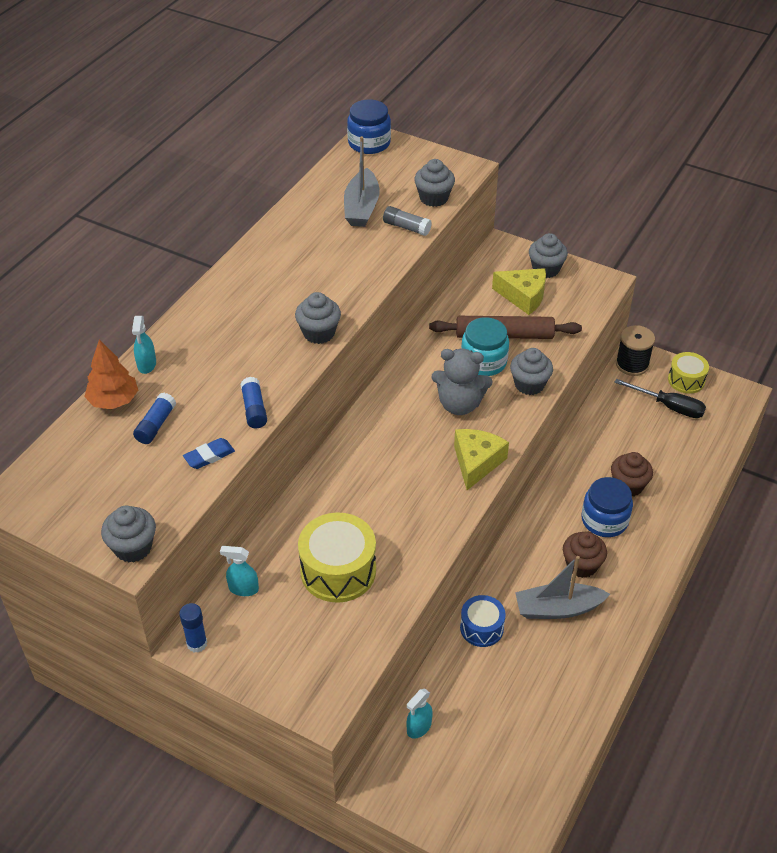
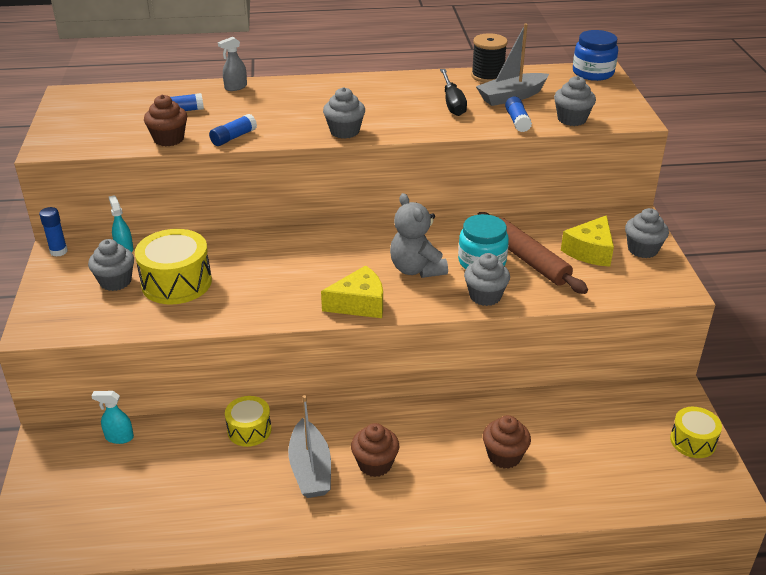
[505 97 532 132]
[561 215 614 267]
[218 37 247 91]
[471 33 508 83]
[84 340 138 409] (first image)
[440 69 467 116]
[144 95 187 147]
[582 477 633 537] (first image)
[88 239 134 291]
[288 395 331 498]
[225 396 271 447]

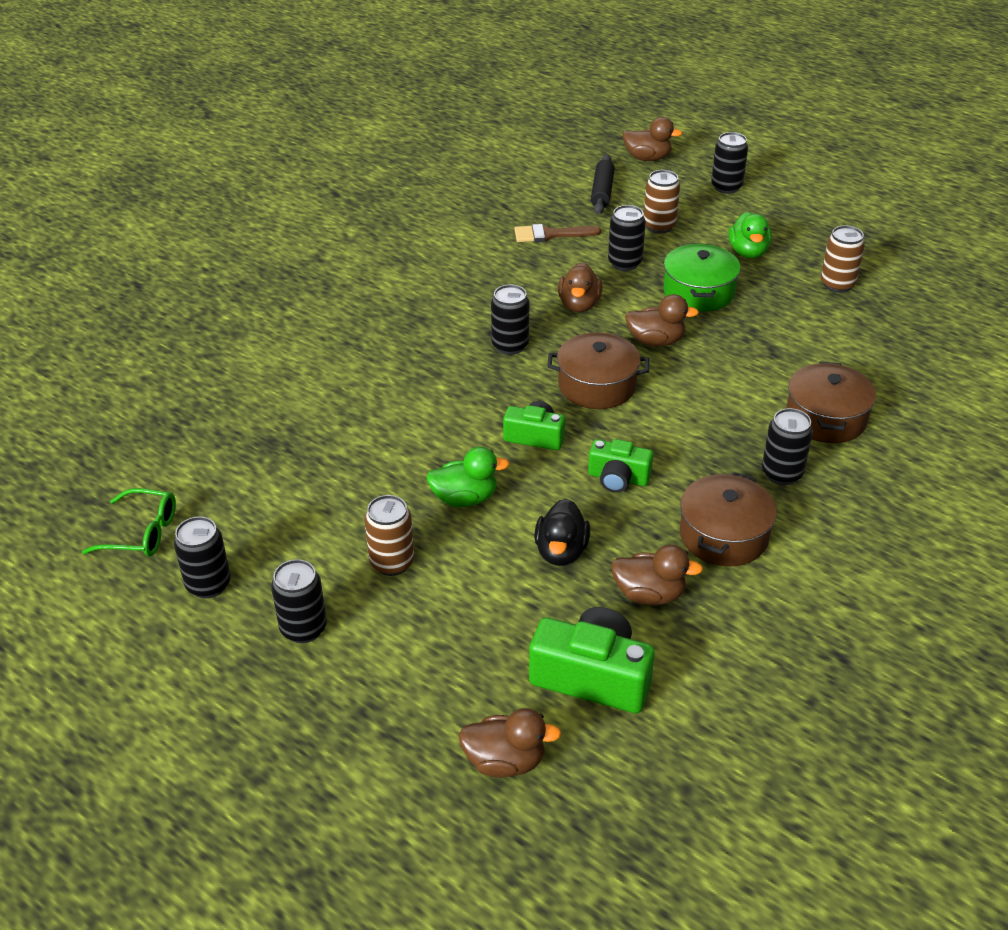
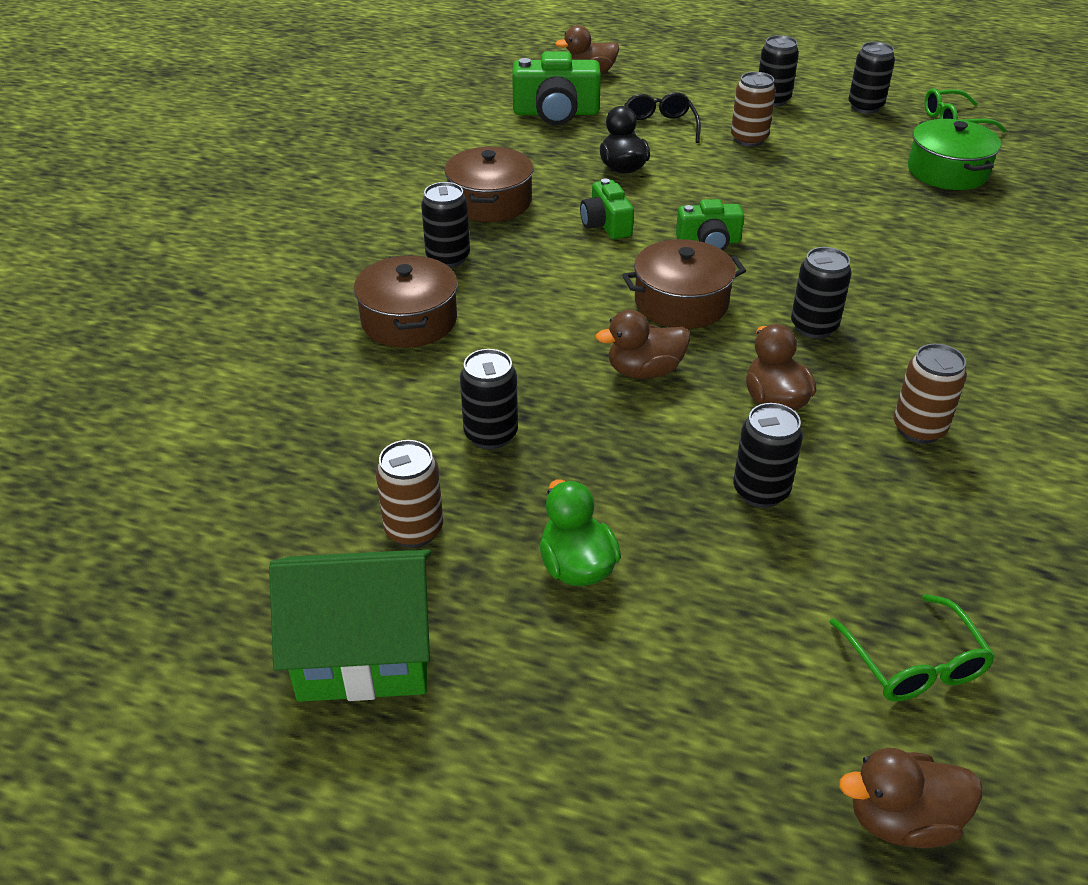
[460 349 518 449]
[830 594 995 701]
[893 344 967 444]
[515 224 601 242] (first image)
[908 119 1001 190]
[580 178 634 239]
[426 447 509 507] (first image)
[611 545 703 605] (first image)
[624 92 701 143]
[269 549 431 702]

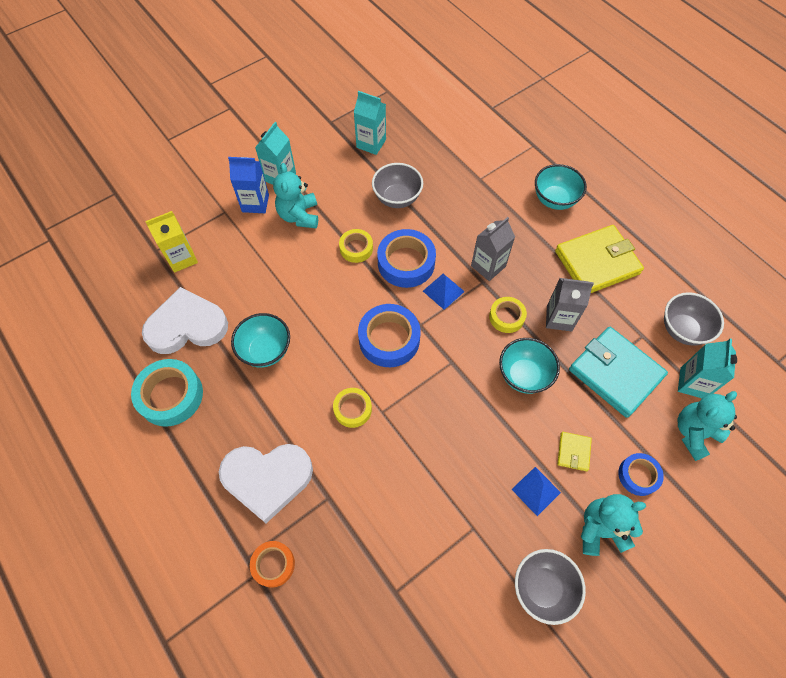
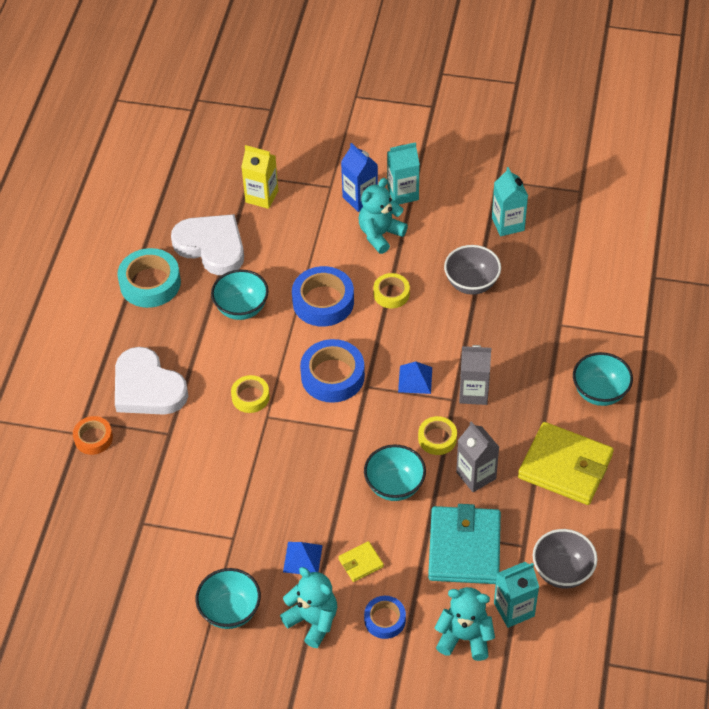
[292 266 354 326]
[196 568 261 629]

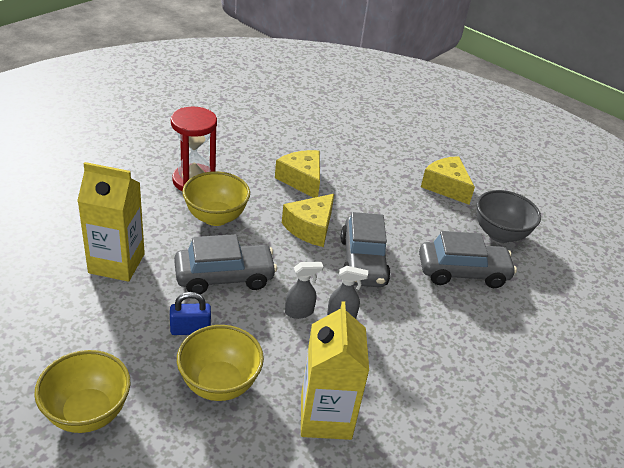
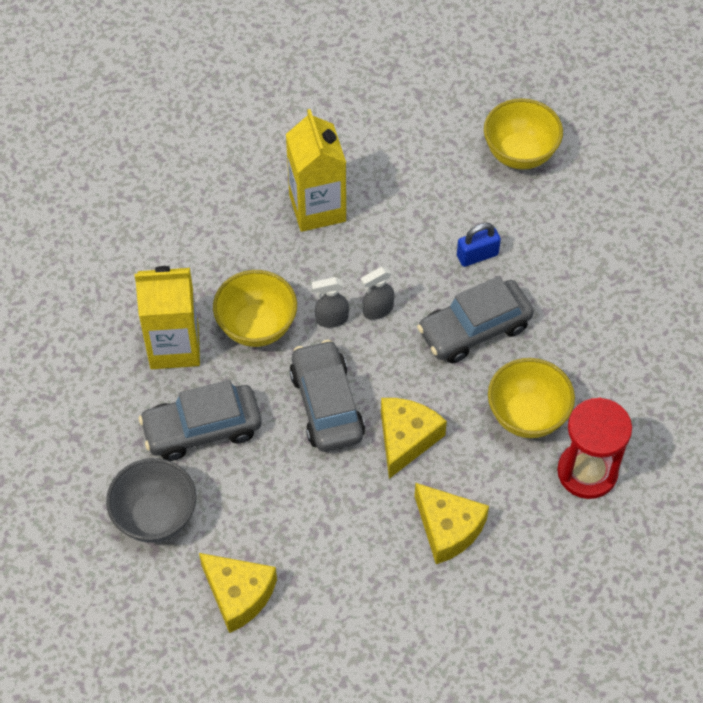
[135 266 200 369]
[213 270 297 347]

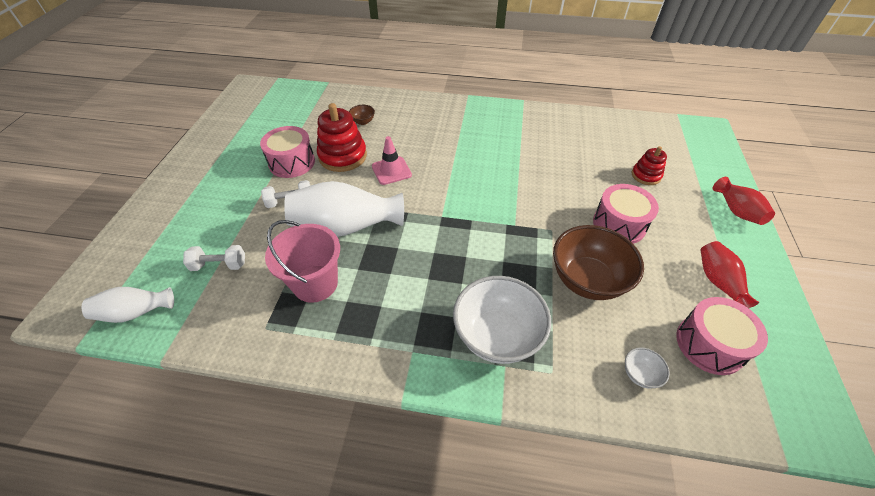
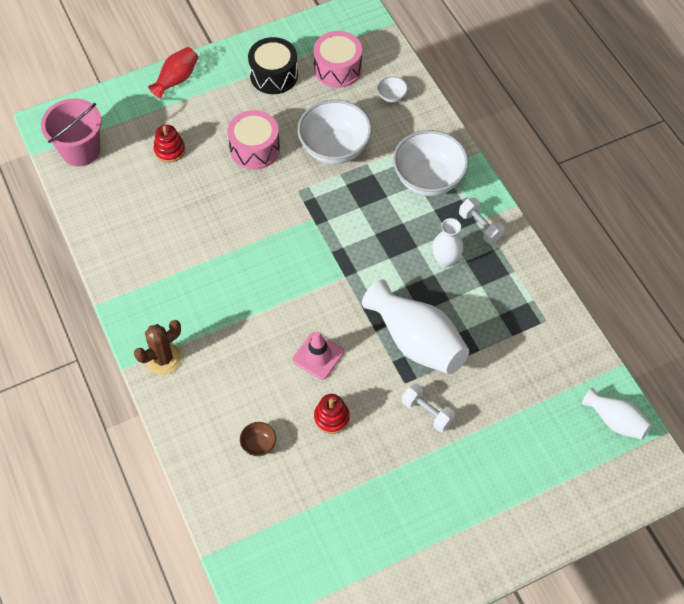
[314 394 350 434]
[260 126 315 178] (first image)
[41 99 102 166]
[298 100 372 164]
[248 37 298 94]
[459 198 504 243]
[432 218 463 268]
[134 320 182 375]

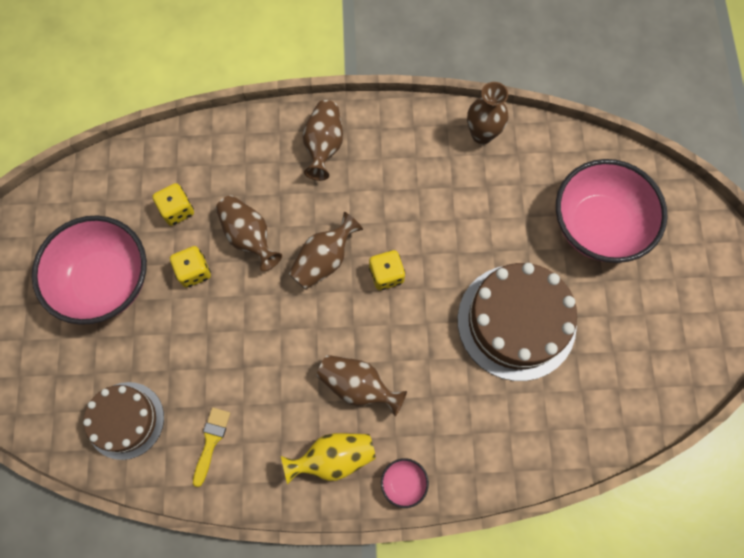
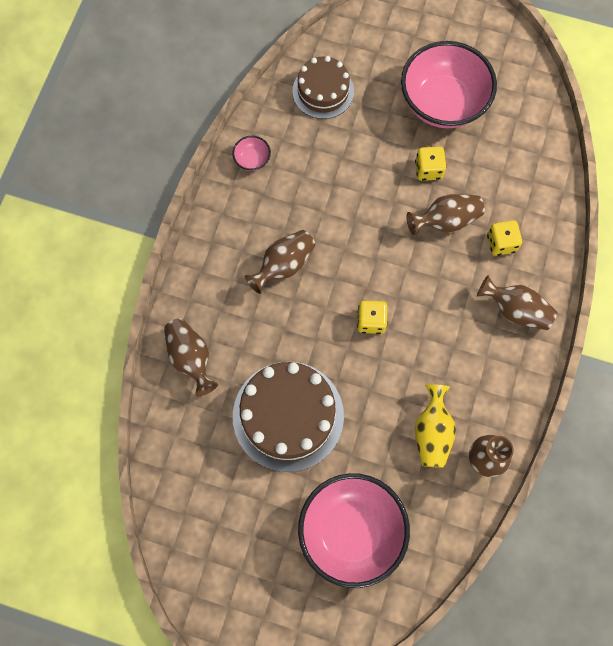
[487 220 522 256]
[164 318 218 396]
[193 407 231 487] (first image)
[415 384 456 468]
[232 136 271 171]

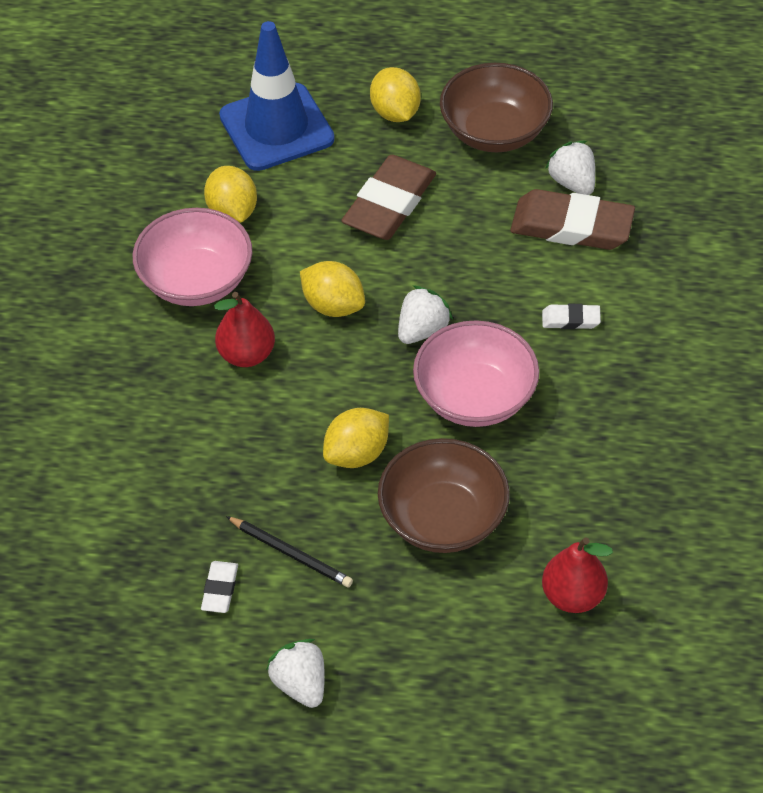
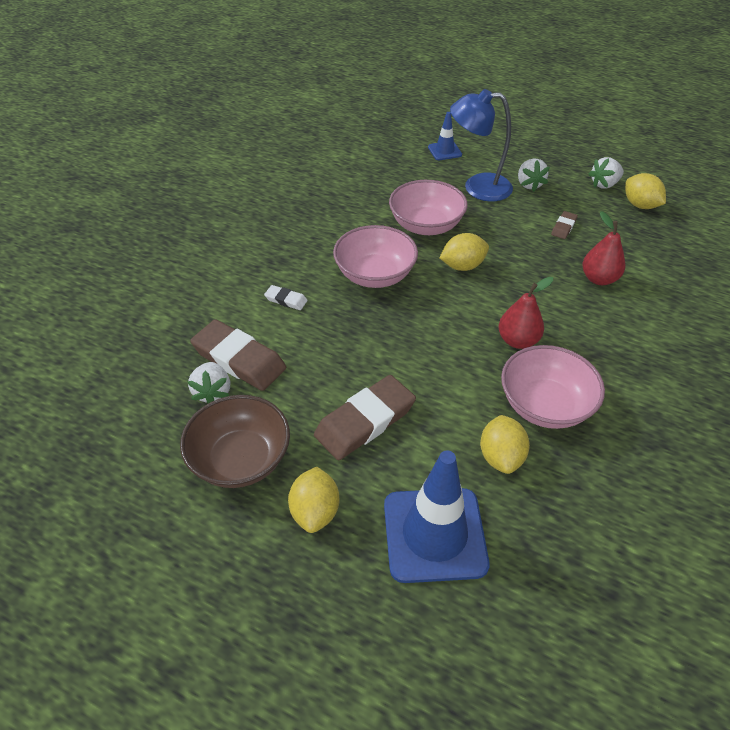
[625 173 666 209]
[589 157 624 189]
[389 180 468 235]
[226 516 353 587] (first image)
[583 211 625 285]
[551 211 578 239]
[450 89 513 202]
[428 112 462 160]

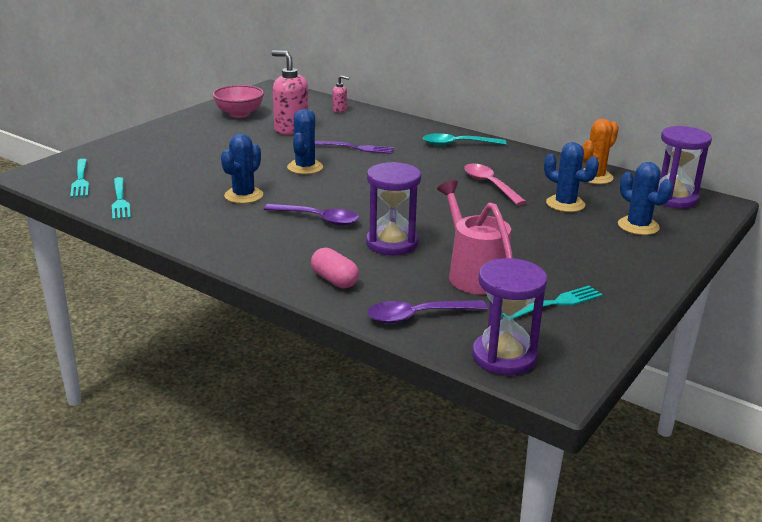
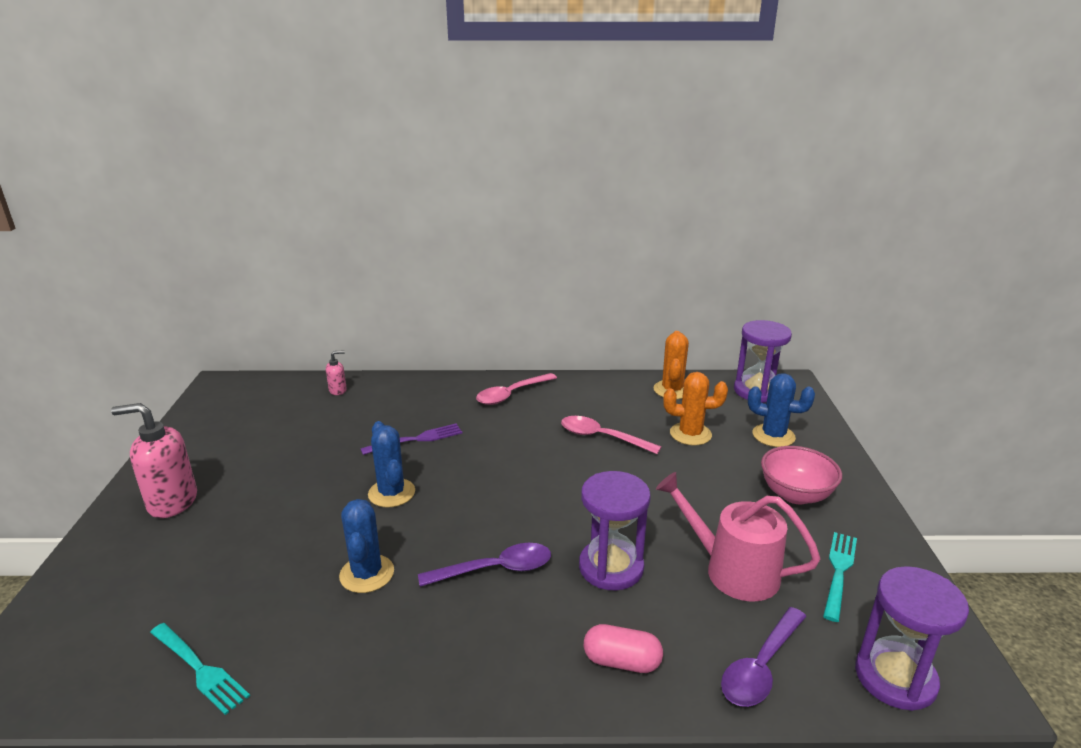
[111 403 197 518]
[761 446 842 504]
[476 373 557 405]
[663 372 728 445]
[70 159 89 198] (first image)

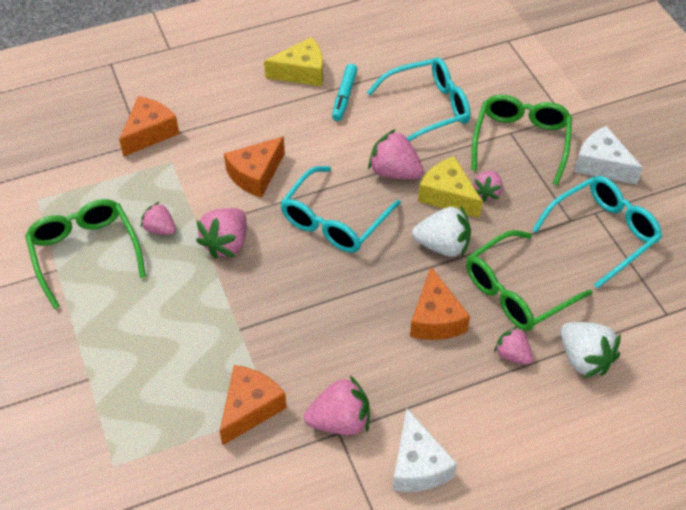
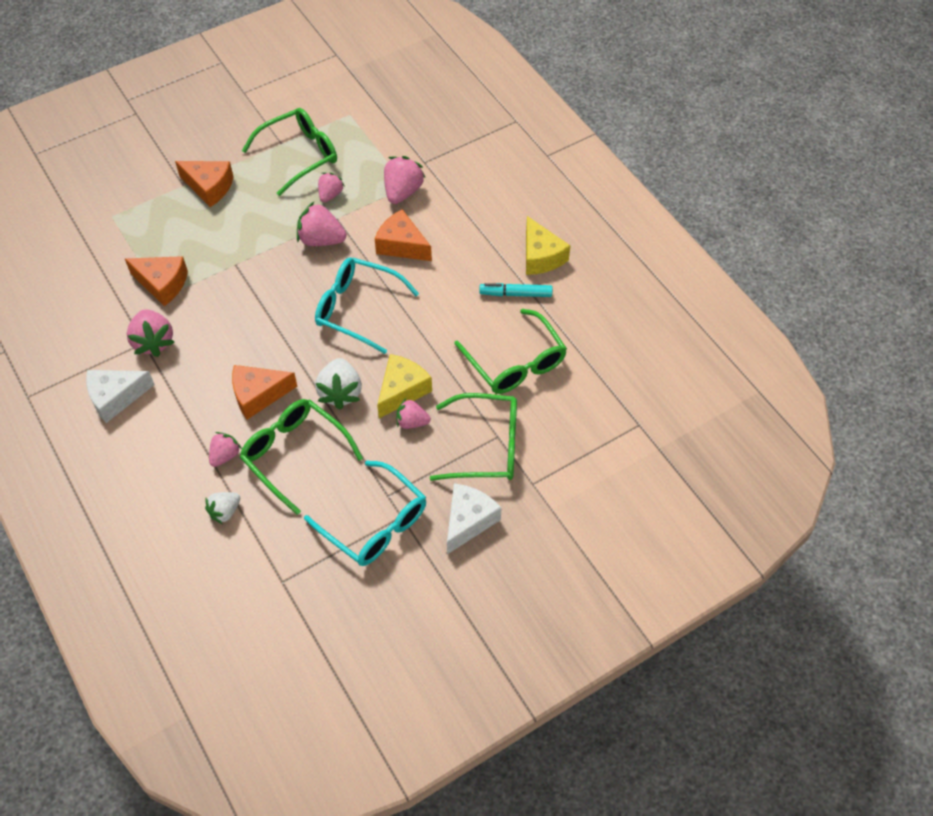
[454 309 567 394]
[175 161 234 207]
[384 156 426 204]
[205 492 240 524]

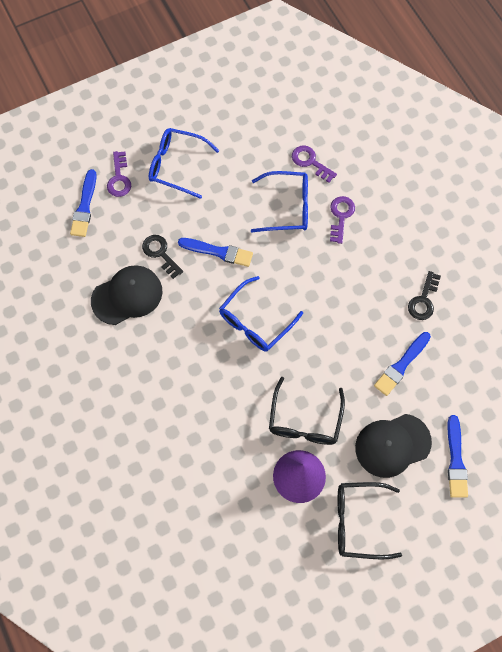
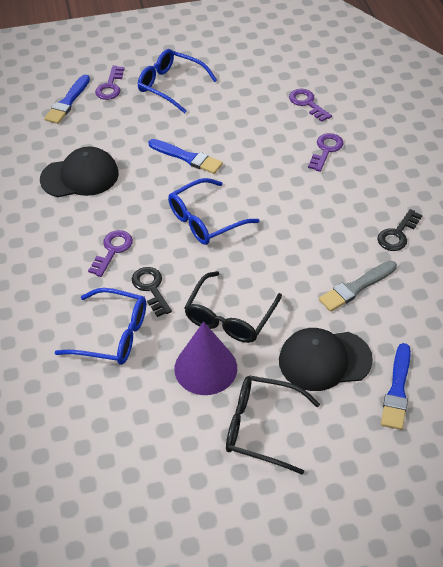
[55 288 146 365]
[132 267 172 317]
[319 261 397 312]
[88 230 133 277]

